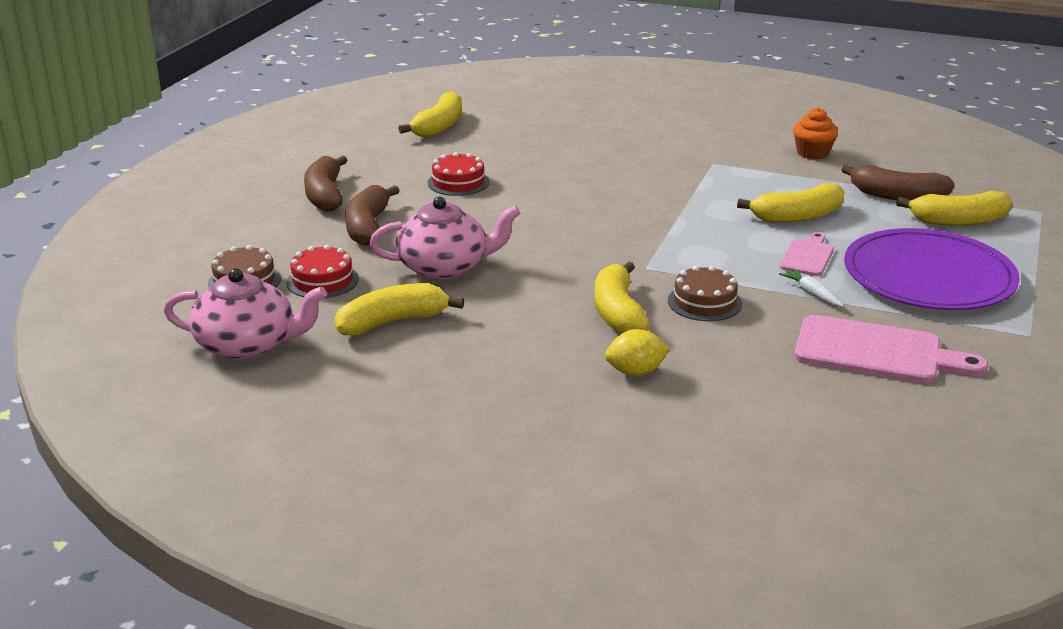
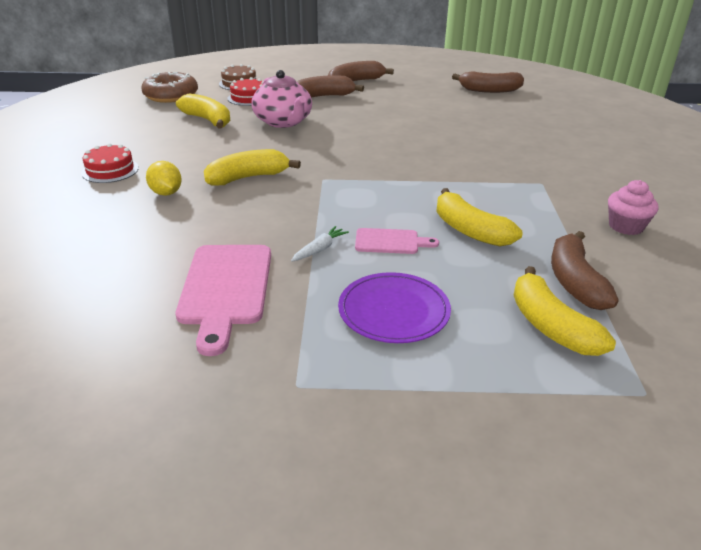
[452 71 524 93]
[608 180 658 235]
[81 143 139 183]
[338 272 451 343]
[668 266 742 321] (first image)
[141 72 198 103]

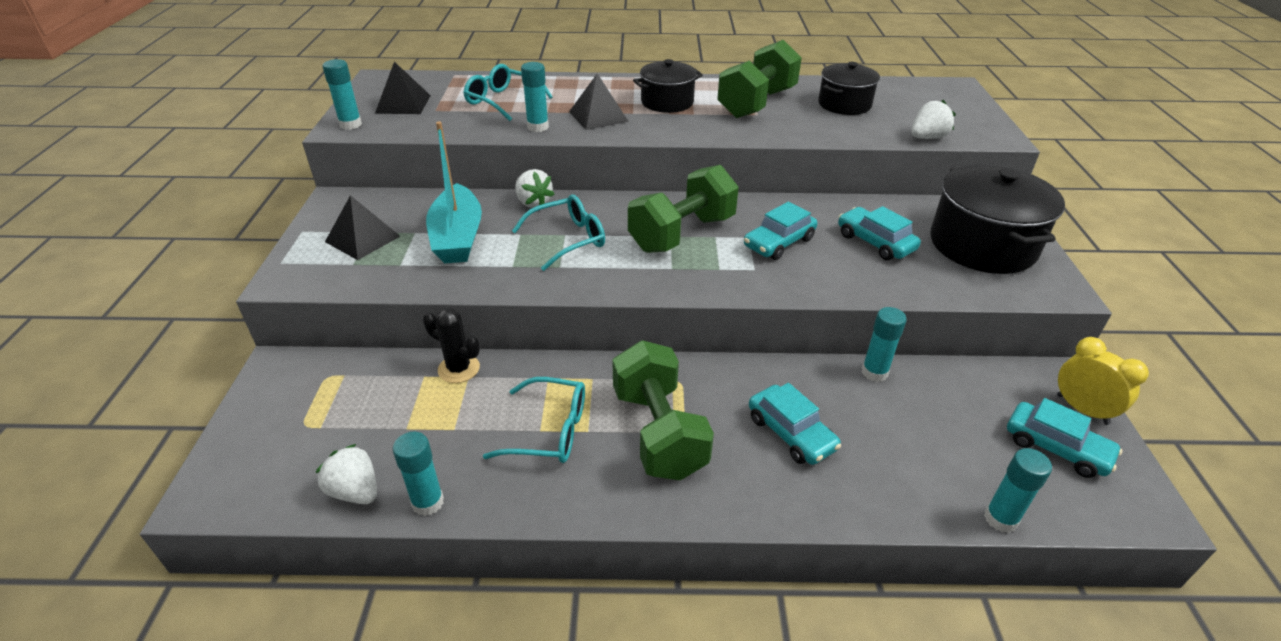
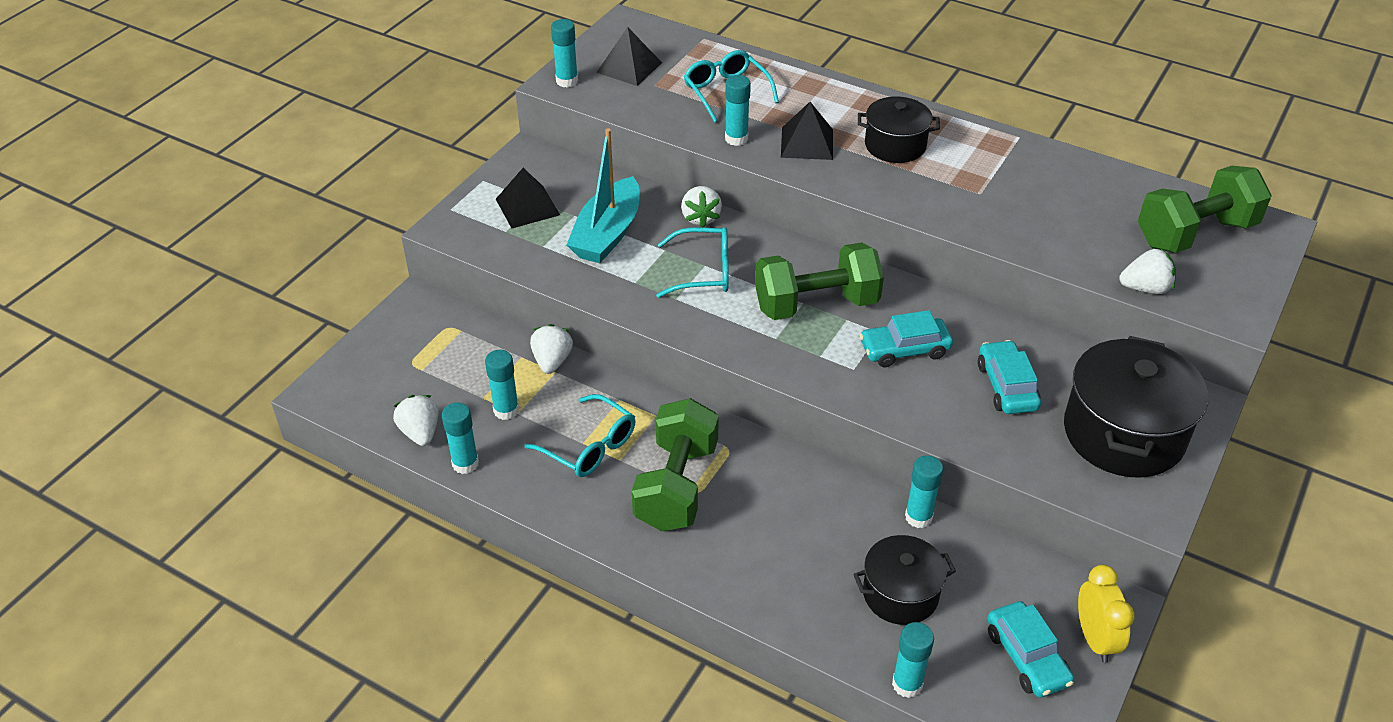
[1138 166 1272 253]
[853 535 956 625]
[530 324 573 374]
[749 383 841 465] (first image)
[485 350 519 420]

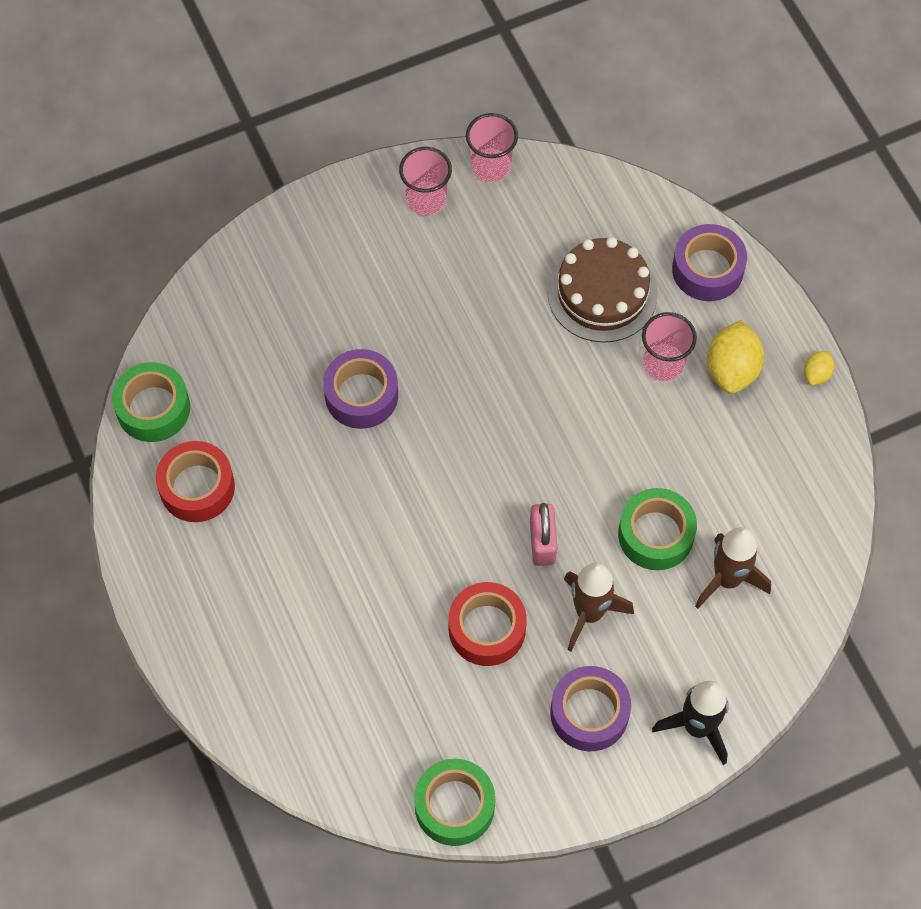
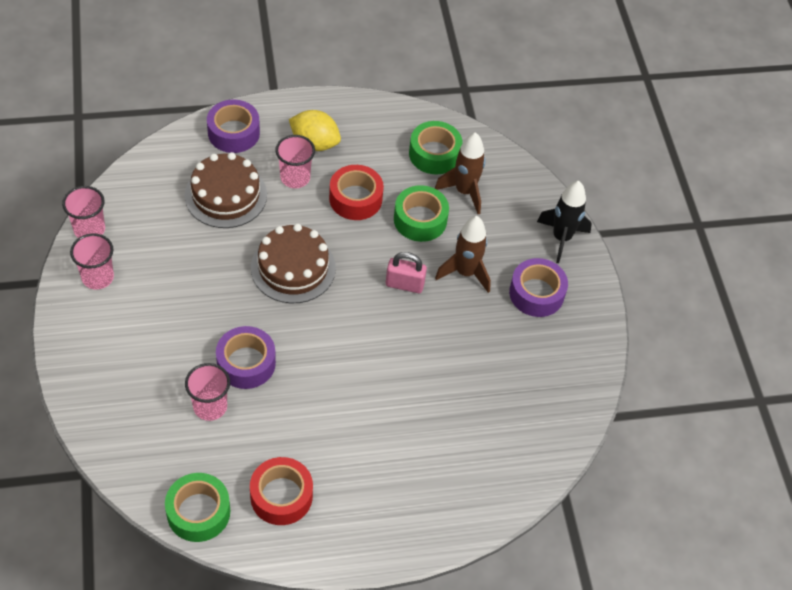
[804 351 834 385] (first image)
[329 165 384 220]
[409 121 463 175]
[251 224 336 303]
[185 363 230 421]

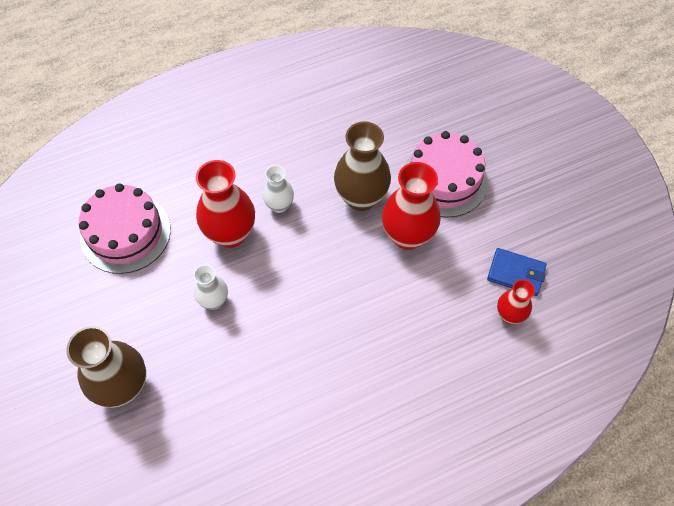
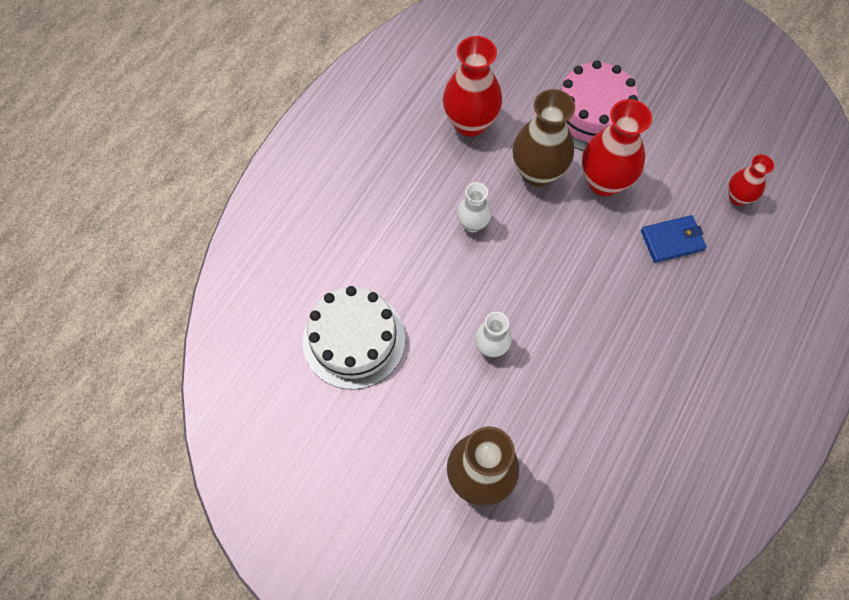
[443 36 502 137]
[302 286 405 390]
[641 215 706 263]

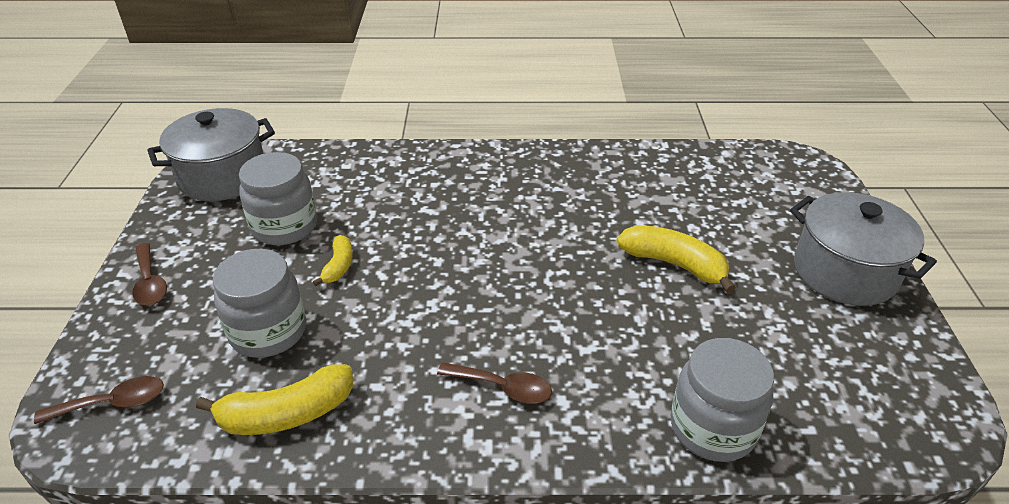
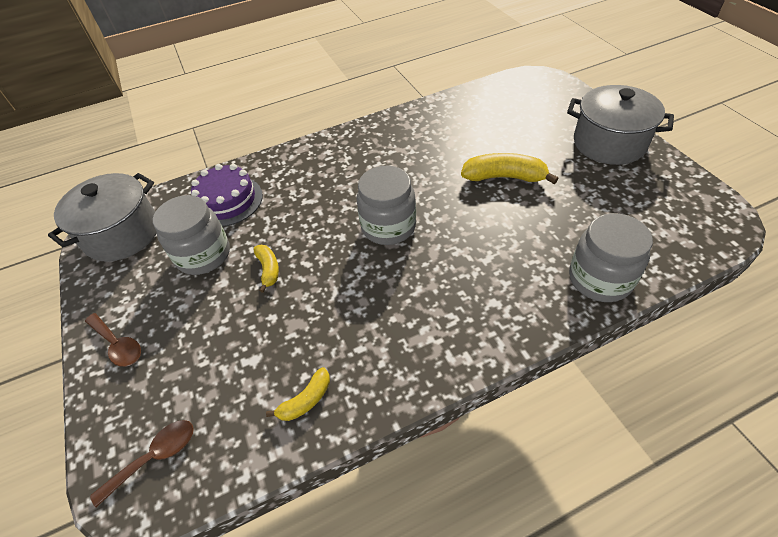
[357 166 416 245]
[437 362 552 404] (first image)
[266 367 330 421]
[191 164 263 227]

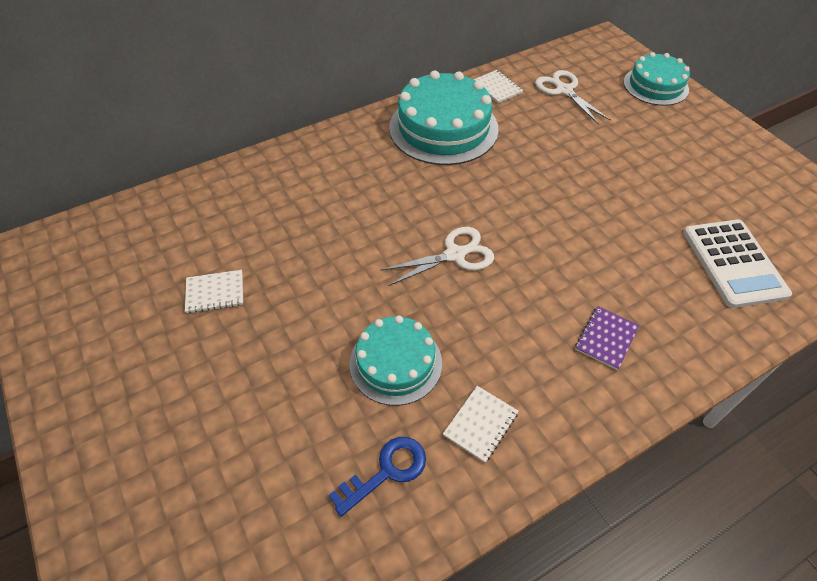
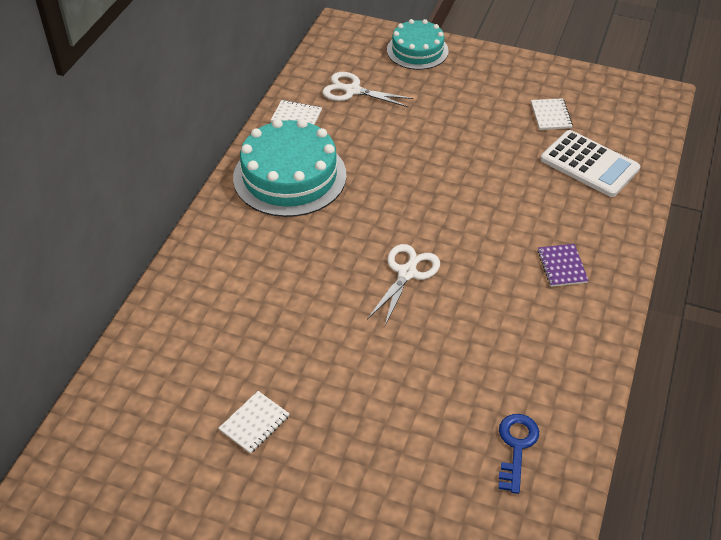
[349 315 442 406] (first image)
[531 98 573 130]

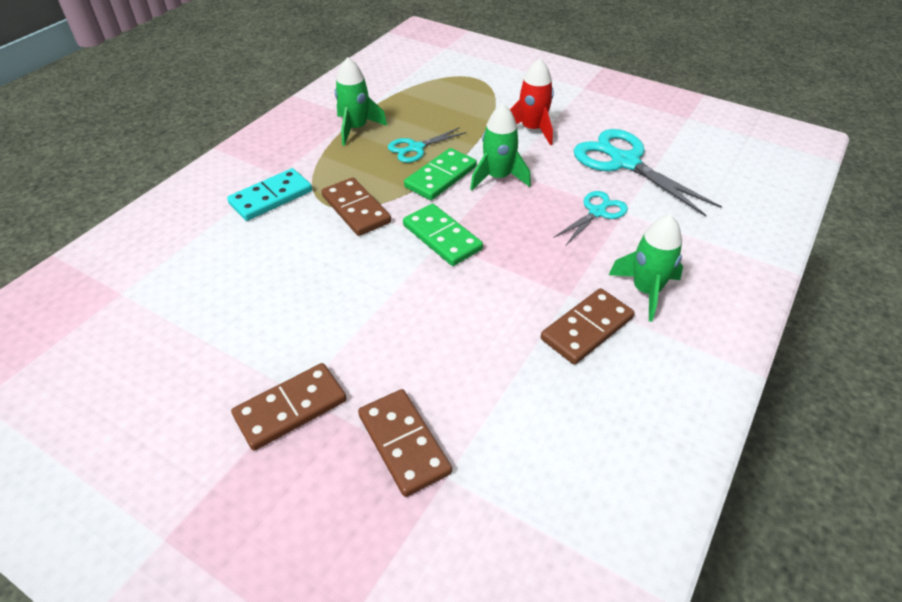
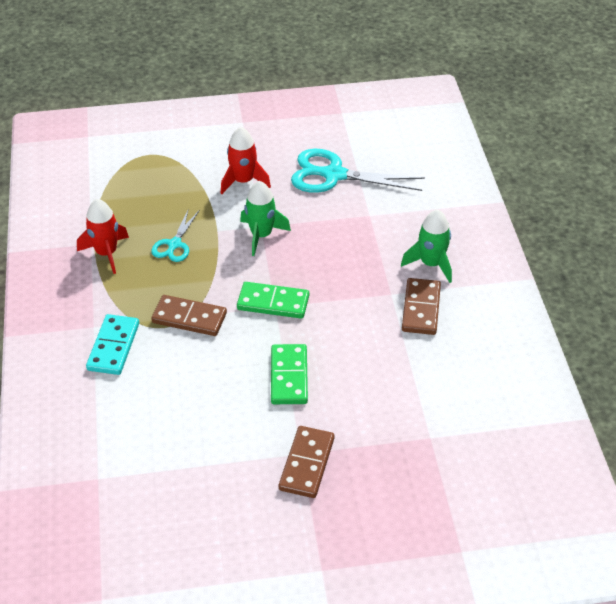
[77 199 129 274]
[271 344 308 404]
[554 191 628 245] (first image)
[358 389 452 497] (first image)

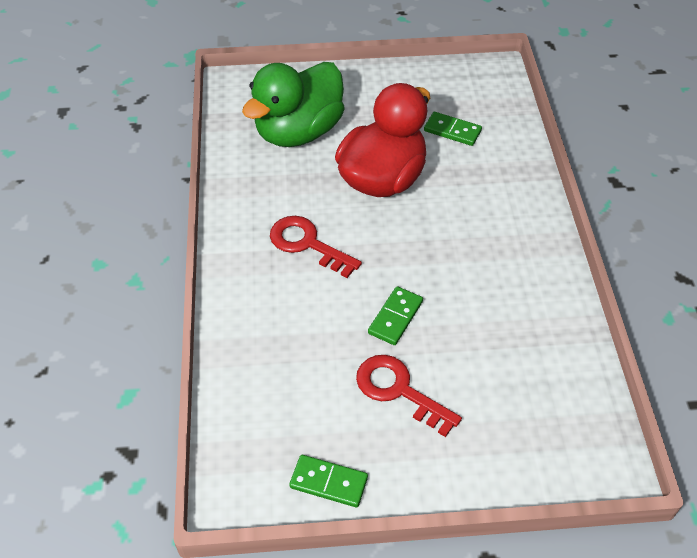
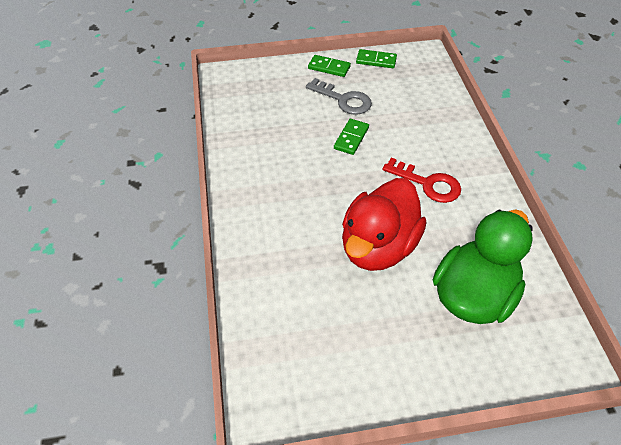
[308 55 351 77]
[306 78 372 115]

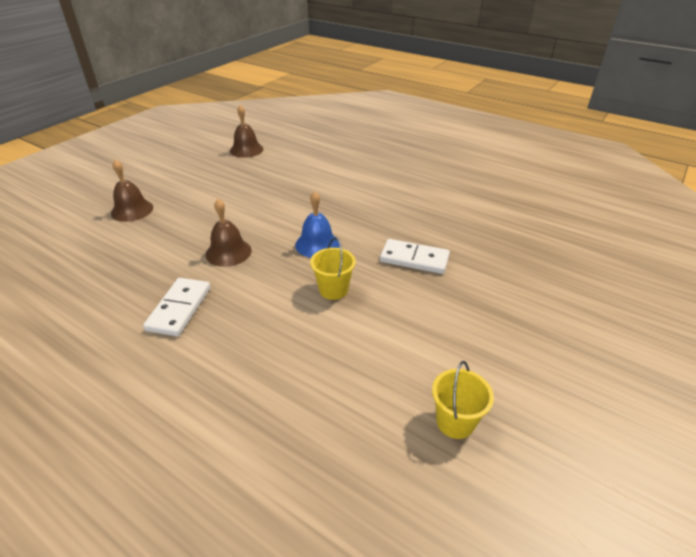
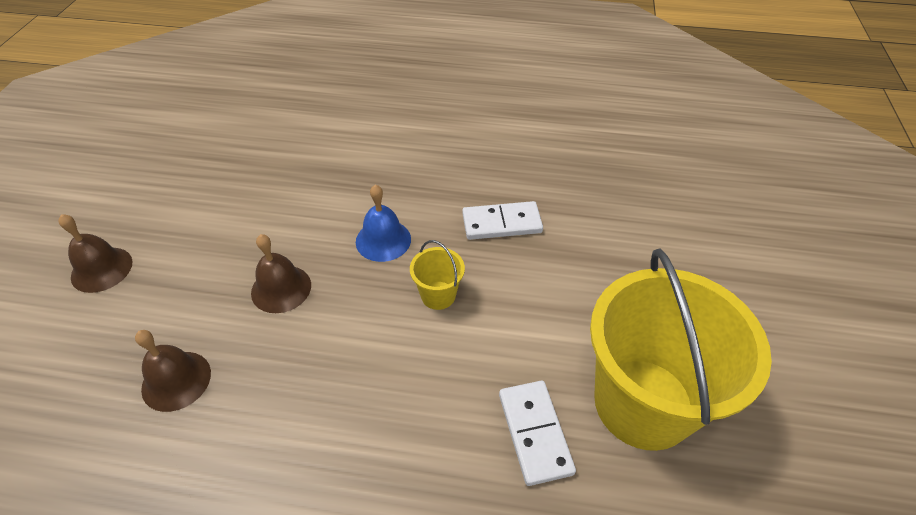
[135 330 211 412]
[499 381 576 486]
[590 249 772 451]

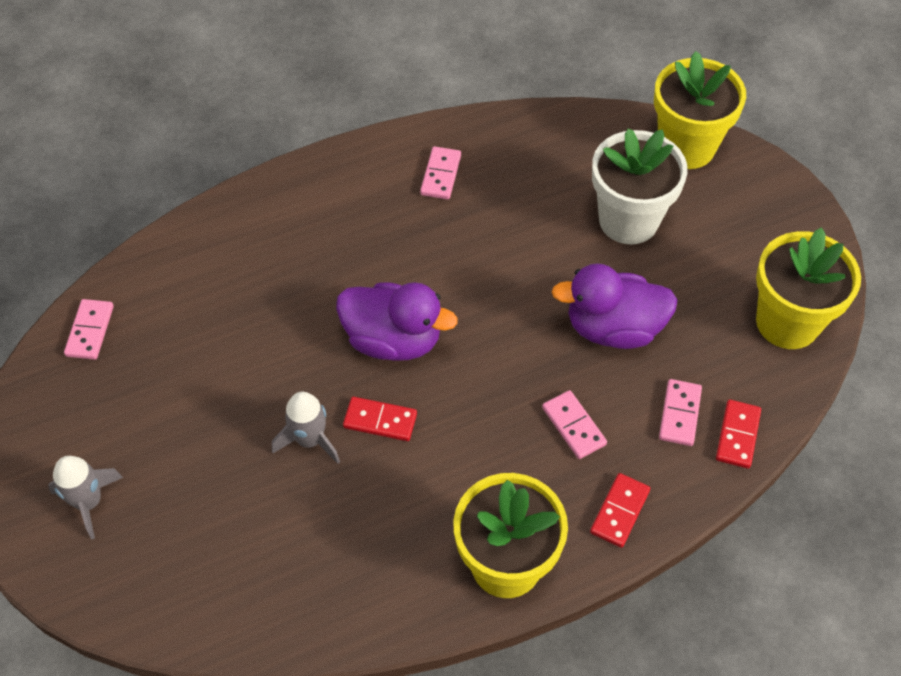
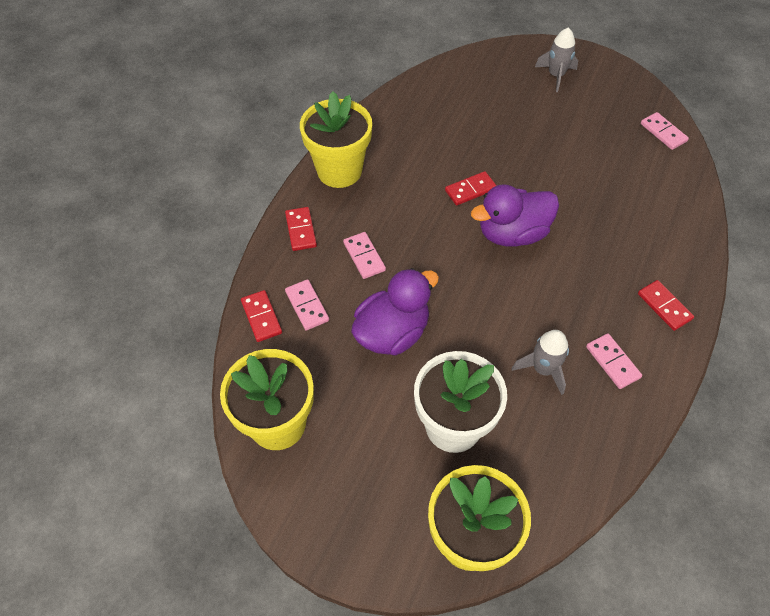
[343 232 386 279]
[512 330 569 395]
[638 280 694 331]

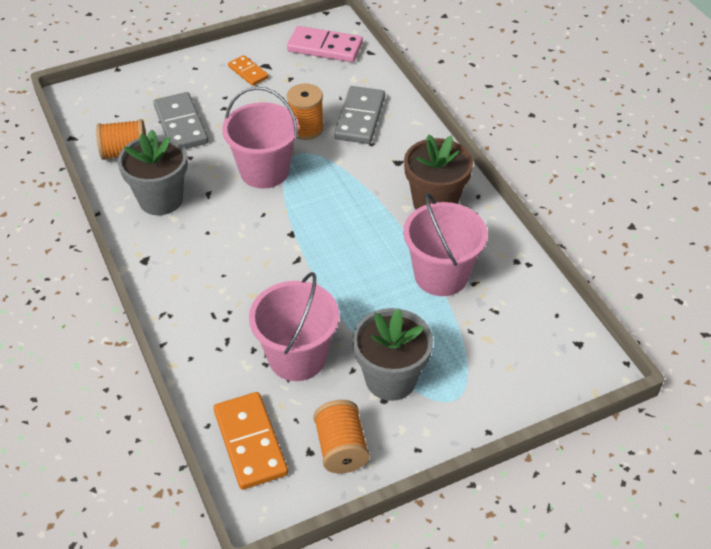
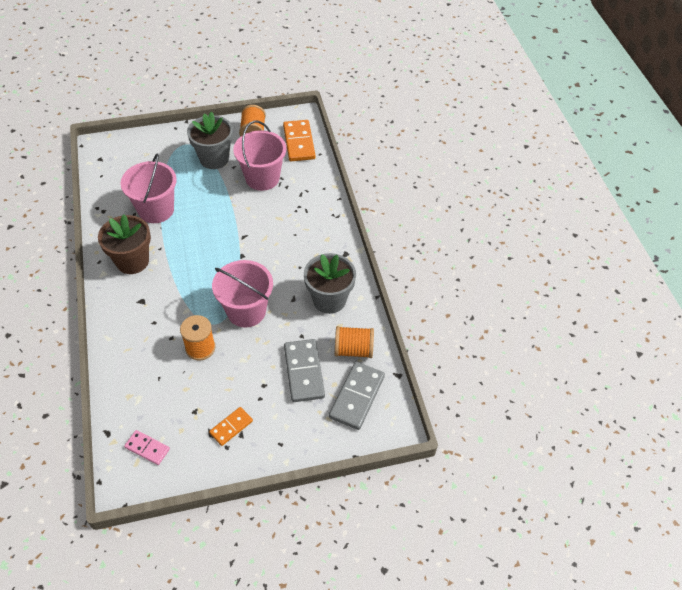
[124 430 170 465]
[209 407 253 446]
[329 362 385 430]

